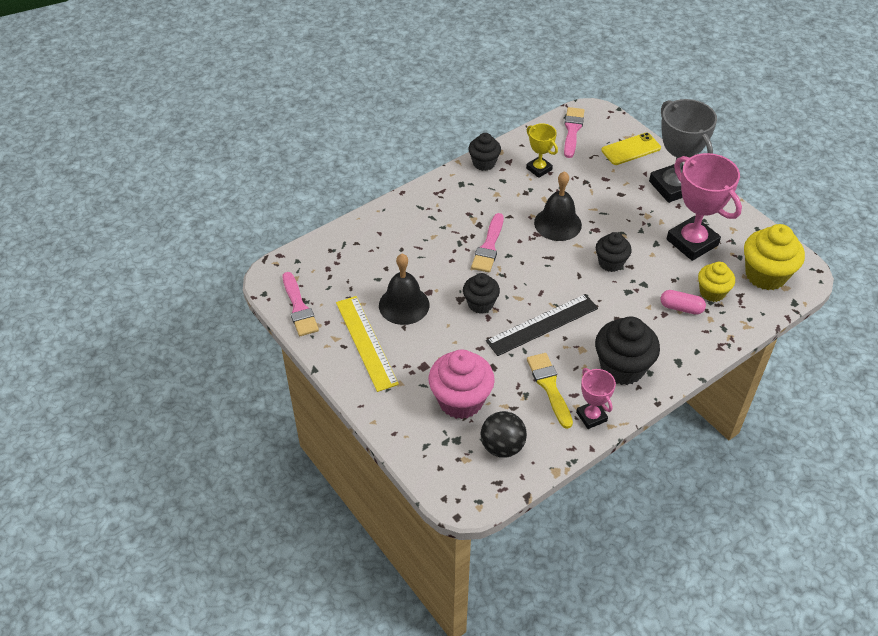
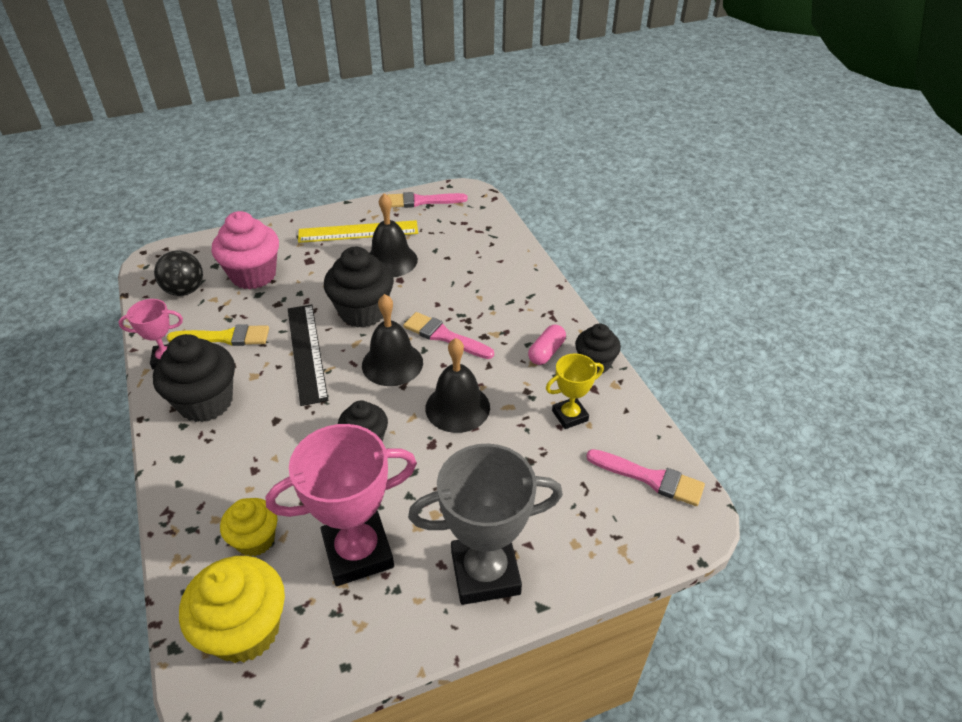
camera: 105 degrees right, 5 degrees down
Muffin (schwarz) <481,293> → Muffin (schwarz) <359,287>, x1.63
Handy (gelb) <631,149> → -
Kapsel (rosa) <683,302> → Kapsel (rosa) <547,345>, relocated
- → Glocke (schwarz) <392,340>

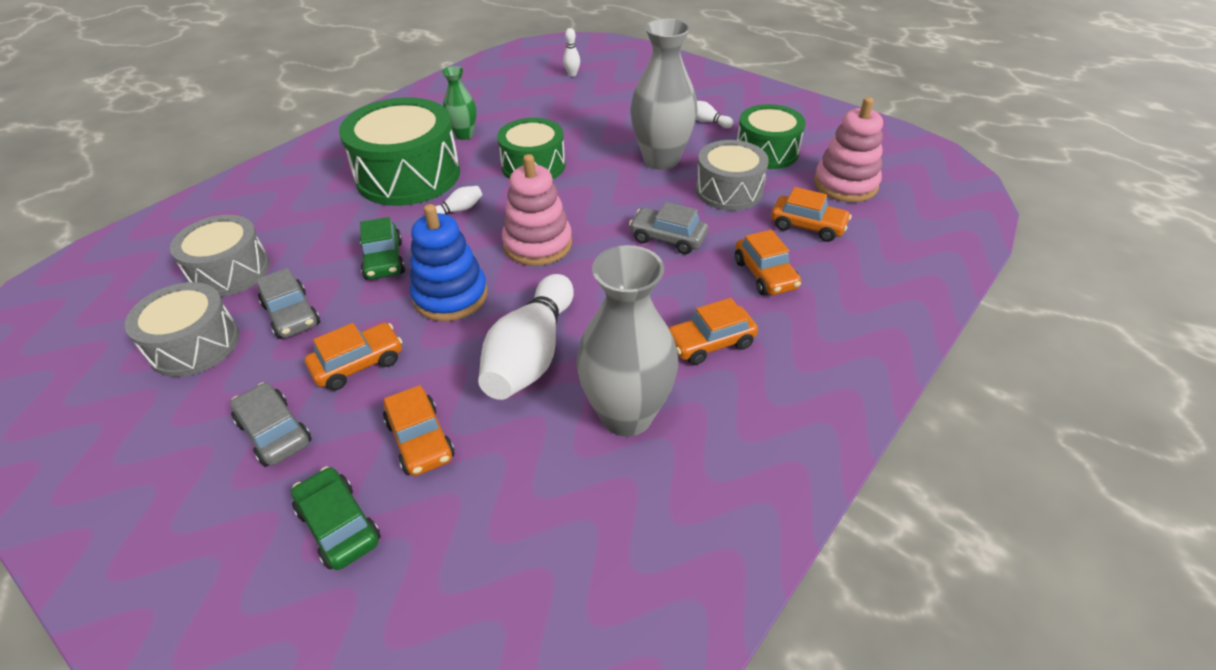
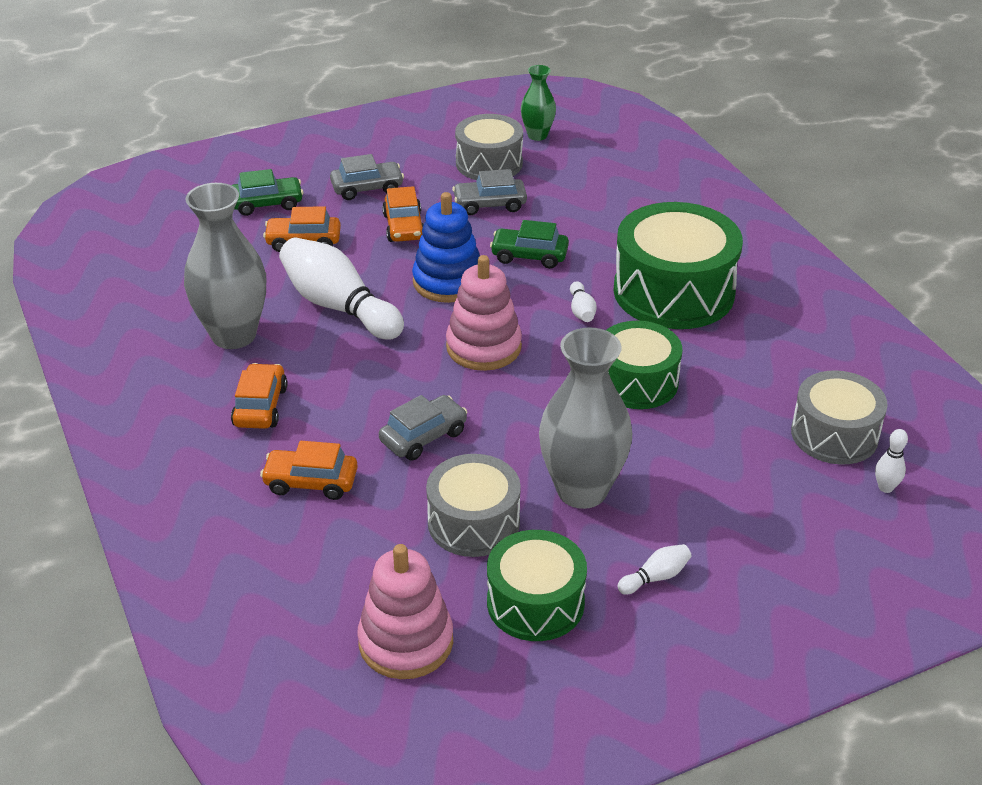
camera: 115 degrees right, 5 degrees down
Trommel (grau) <220,256> → Trommel (grau) <839,417>, relocated
Vase (grün) <459,103> → Vase (grün) <538,103>, relocated
Auto (orange) <811,214> → -

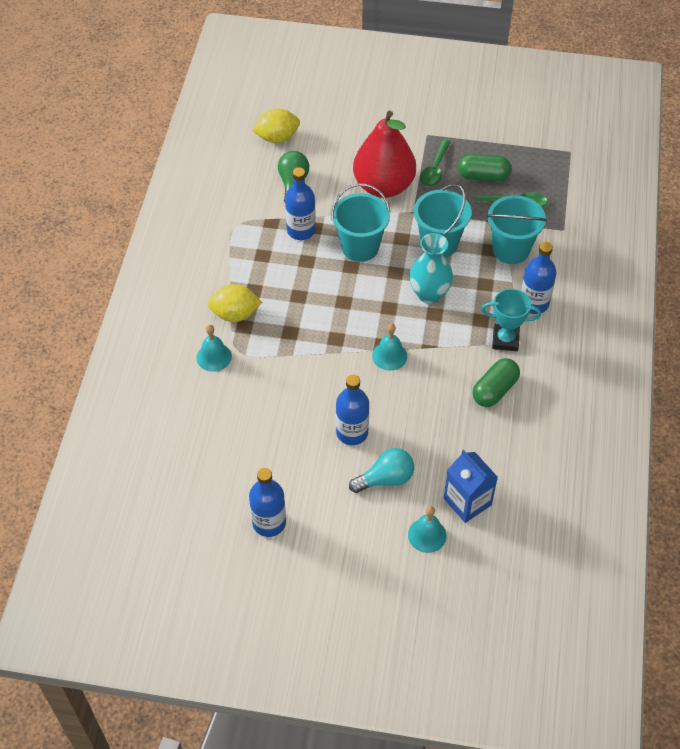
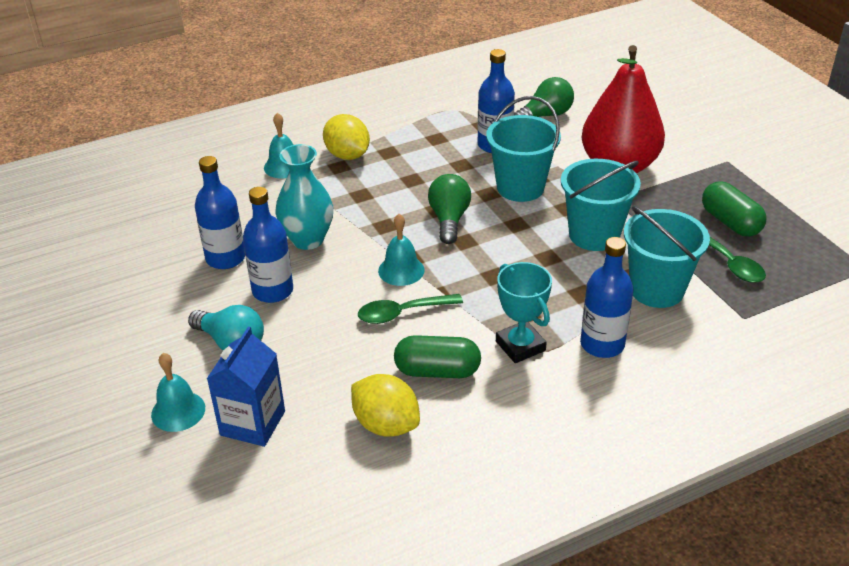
camera: 55 degrees right, 15 degrees down
Flasche (blau) <267,502> → Flasche (blau) <220,212>, relocated
Zitrone (gelb) <276,125> → Zitrone (gelb) <385,405>, relocated
Vase (türkis) <431,268> → Vase (türkis) <304,197>, relocated
Löffel (grün) <435,163> → Löffel (grün) <410,309>, relocated
- → Glühbirne (grün) <449,209>

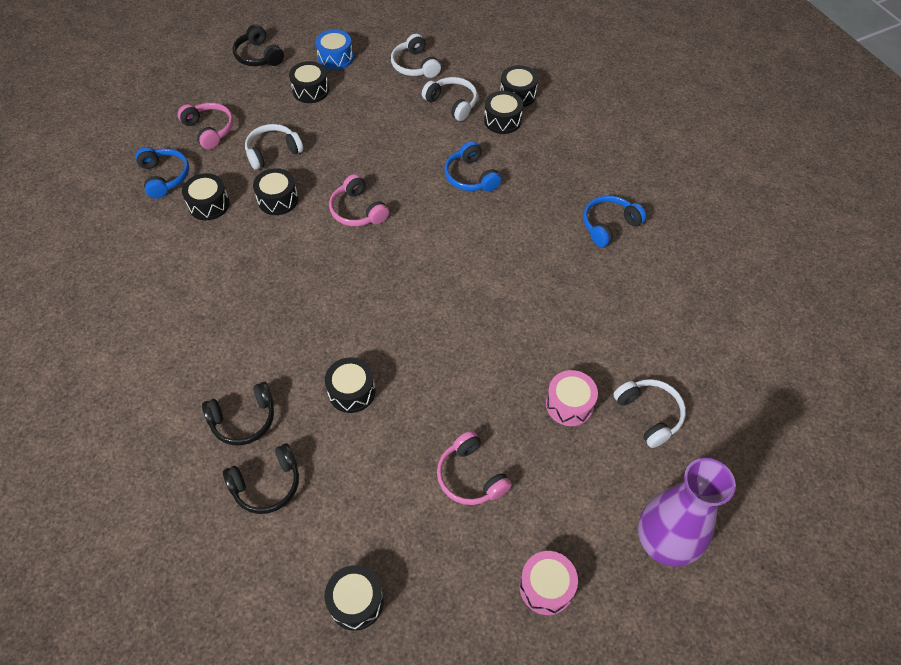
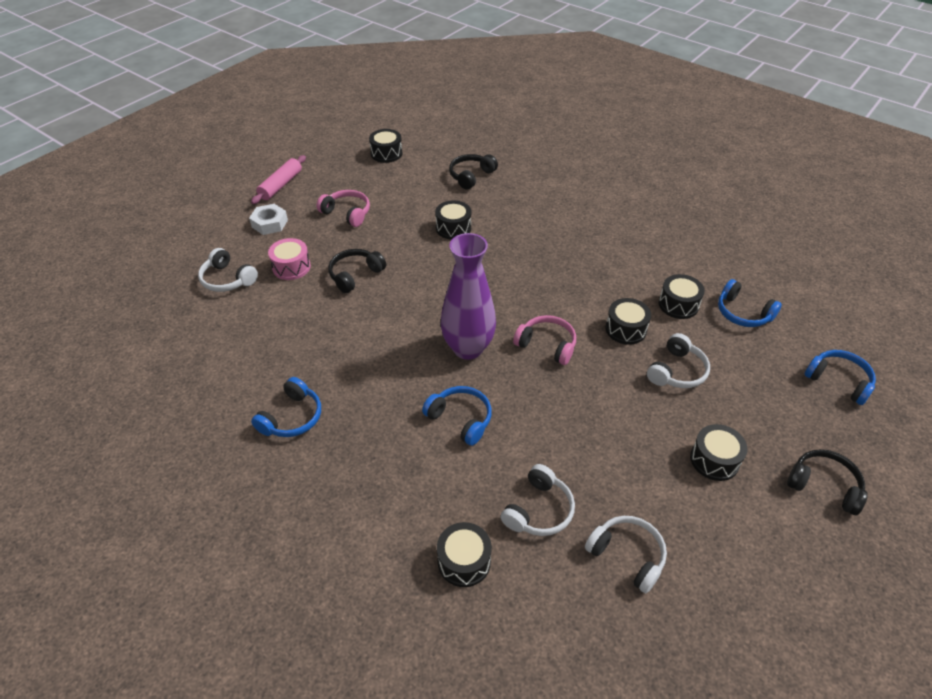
camera: 155 degrees right, 10 degrees down
Kopfhörer (rosa) <206,126> → -
Kopfhörer (schwarz) <238,413> → Kopfhörer (schwarz) <357,271>, relocated
Trommel (blau) <334,49> → -
Kopfhörer (weiß) <449,99> → Kopfhörer (weiß) <538,500>, 75 degrees counterclockwise
Trommel (schwarz) <503,112> → -
Trommel (rosa) <548,583> → Nudelholz (rosa) <278,179>
Vase (lila) <687,512> → Vase (lila) <468,296>, relocated
- → Sechskantmutter (weiß) <268,219>
- → Kopfhörer (blau) <840,377>

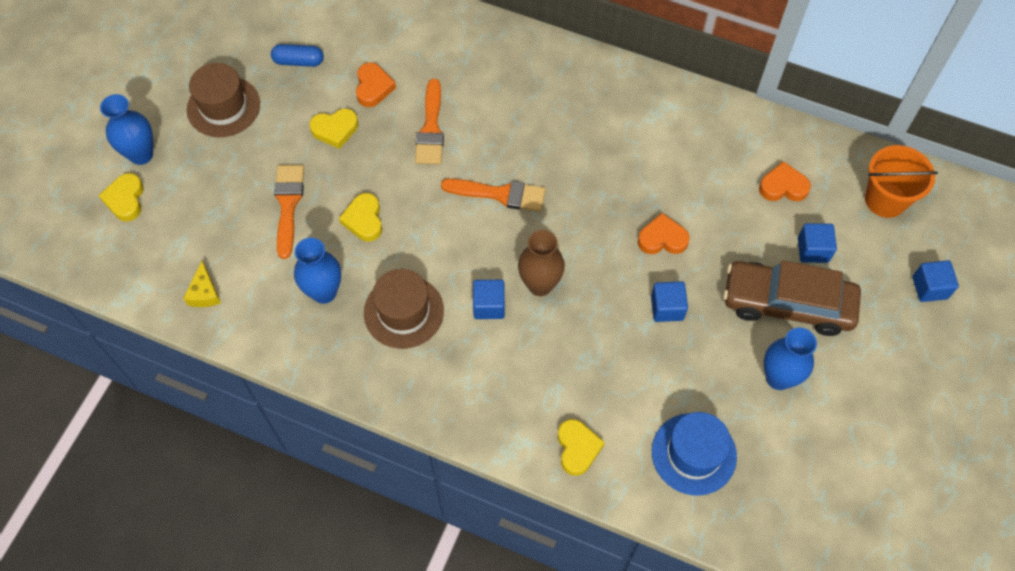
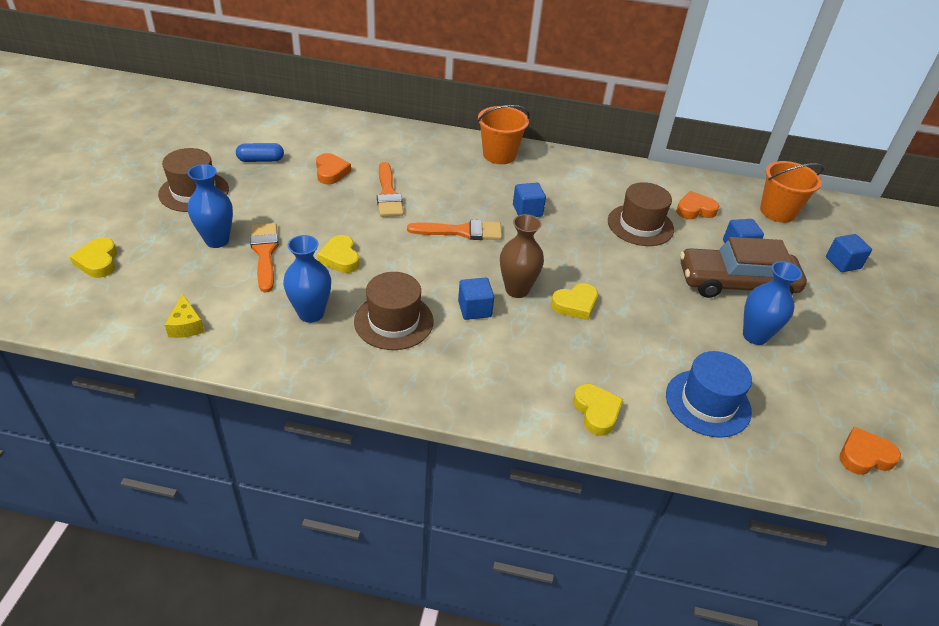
camera: 15 degrees left, 20 degrees down
Vase (blau) <126,129> → Vase (blau) <210,206>, relocated
Herz (gelb) <333,129> → Herz (gelb) <574,301>, relocated
Herz (orange) <664,233> → Herz (orange) <870,451>, relocated
Kubus (blau) <669,301> → Kubus (blau) <529,200>, relocated
- → Eimer (orange) <503,134>
- → Hut (braun) <641,214>

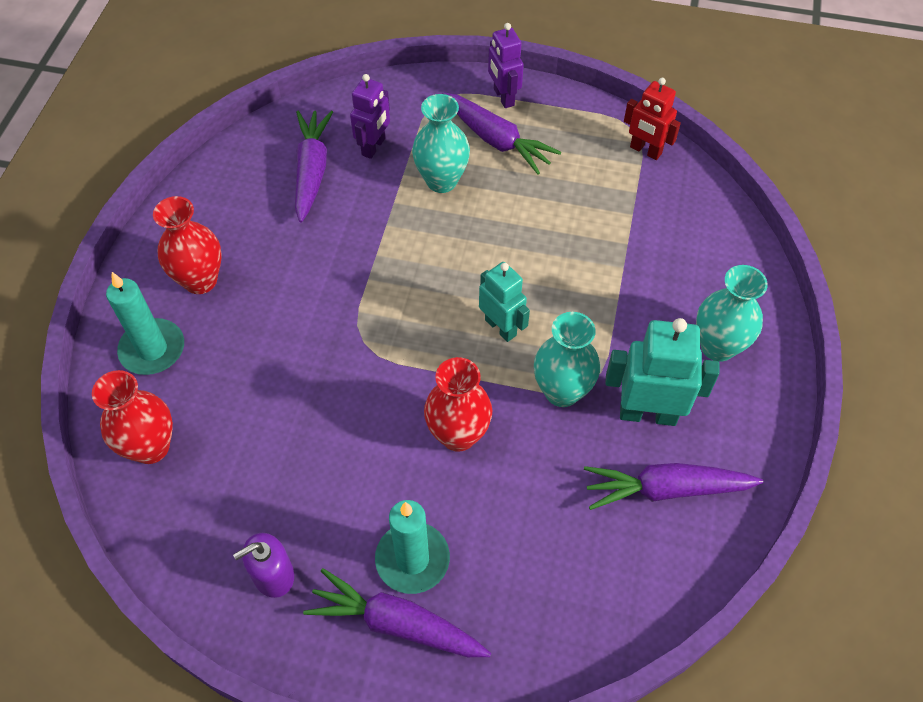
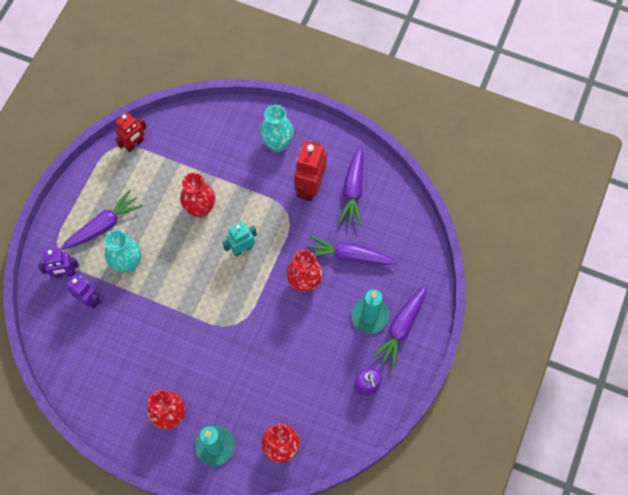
camera: 80 degrees left, 10 degrees up
Karotte (lila) <314,167> → Karotte (lila) <353,250>, relocated
Roboter (lila) <506,65> → Roboter (lila) <58,263>, relocated
Vase (türkis) <567,359> → -
Roboter (türkis) <662,372> → Roboter (rot) <310,171>
- → Vase (rot) <197,195>

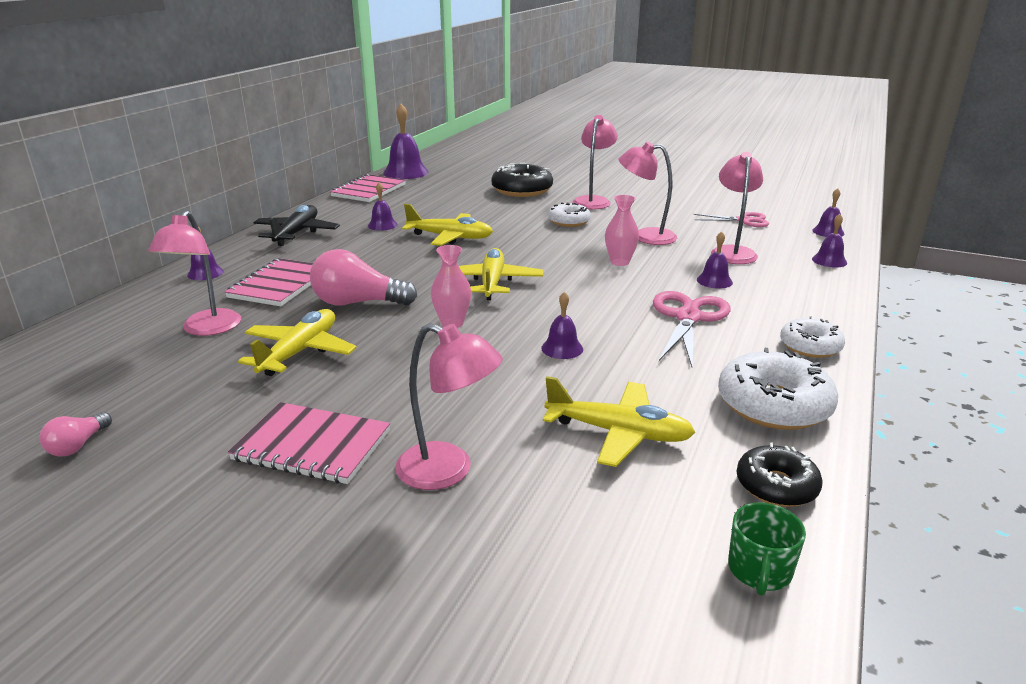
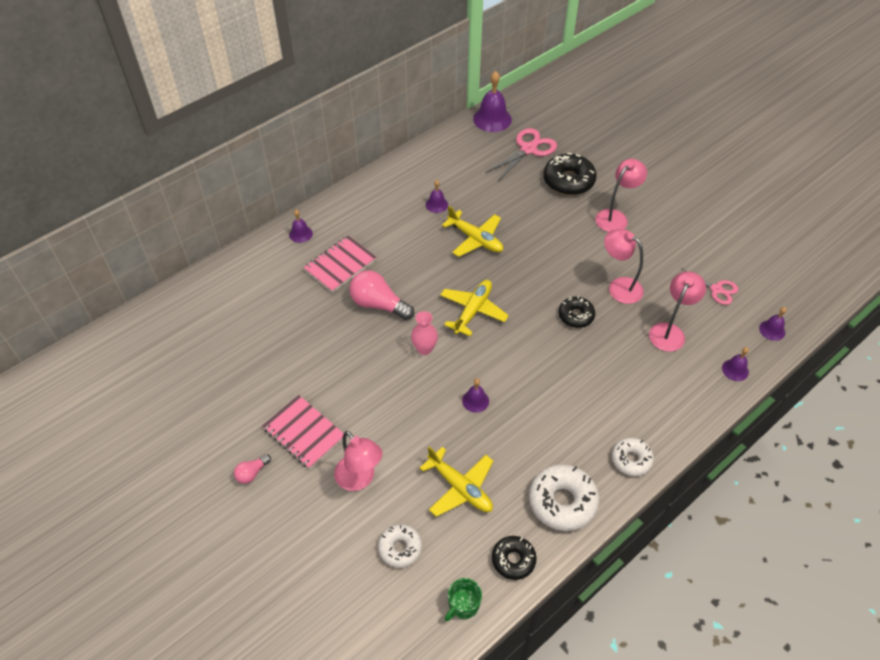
camera: 25 degrees right, 25 degrees up
Glühbirne (rosa) <76,434> → Glühbirne (rosa) <252,469>, relocated
Lampe (rosa) <194,273> → -
Flugzeug (gelb) <297,342> → -
Flugzeug (schwarz) <296,225> → -
Notizbuch (rosa) <368,188> → -
Donut (weiß) <569,214> → Donut (weiß) <400,546>, relocated
Vase (rosa) <622,230> → Donut (schwarz) <576,312>
Schere (rosa) <692,329> → Schere (rosa) <521,154>, relocated
Glocke (lila) <715,260> → -

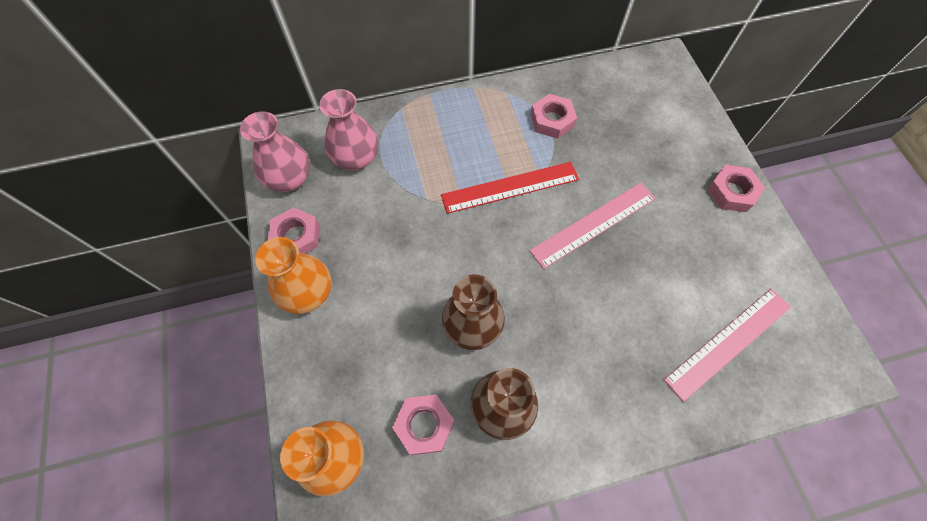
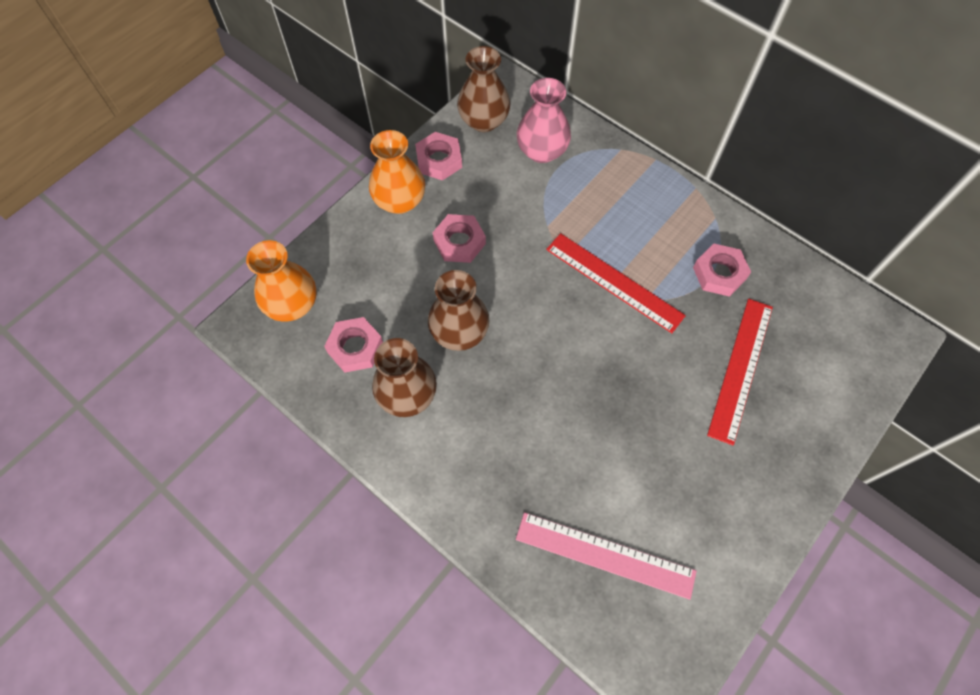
camera: 55 degrees right, 0 degrees up
Vase (rosa) <275,151> → Vase (braun) <483,89>
Lineal (rosa) <592,226> → -
Sechskantmutter (rosa) <736,188> → Sechskantmutter (rosa) <459,238>, relocated
- → Lineal (rot) <740,372>

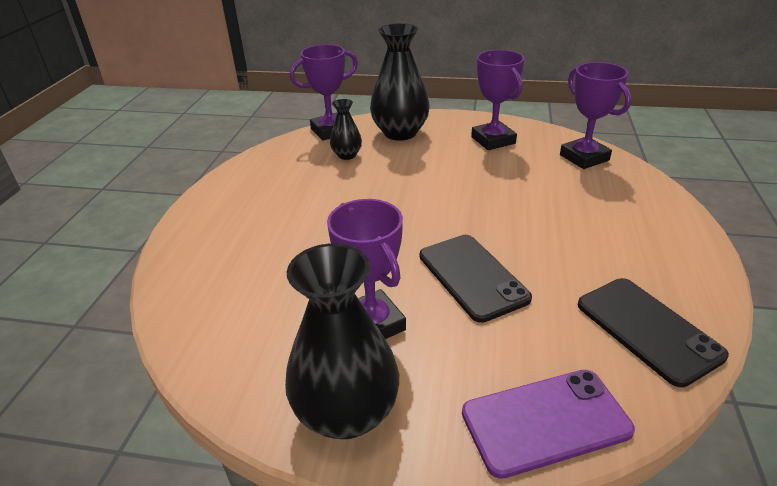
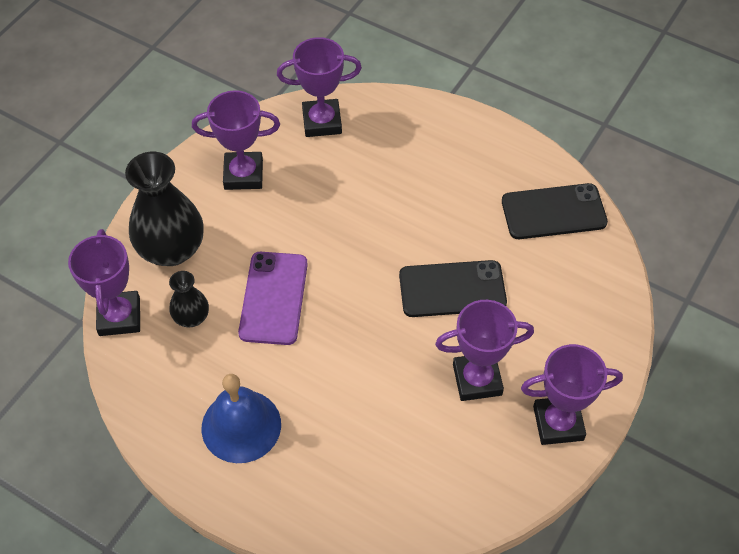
camera: 70 degrees left, 20 degrees up
Vase (schwarz) <342,341> → Pokal (lila) <572,394>
Handy (lila) <548,424> → Handy (lila) <273,298>, relocated
- → Glocke (blau) <241,418>

